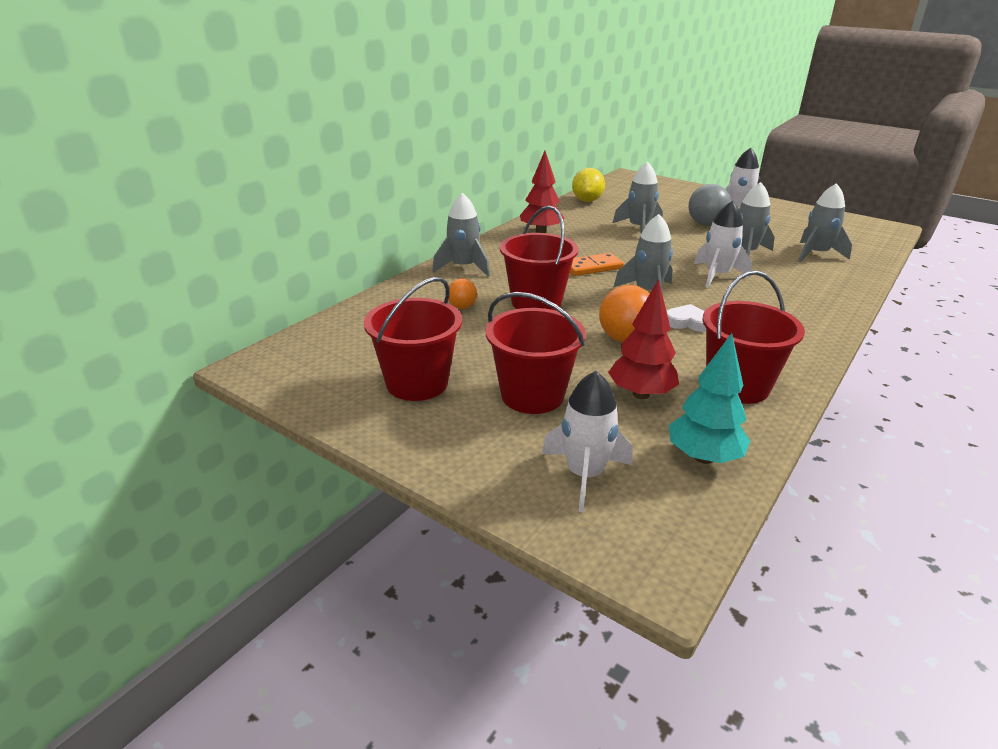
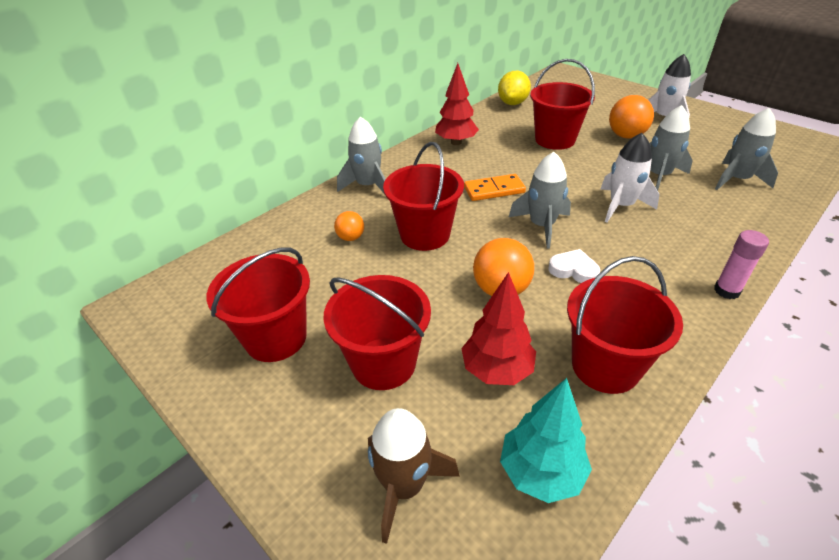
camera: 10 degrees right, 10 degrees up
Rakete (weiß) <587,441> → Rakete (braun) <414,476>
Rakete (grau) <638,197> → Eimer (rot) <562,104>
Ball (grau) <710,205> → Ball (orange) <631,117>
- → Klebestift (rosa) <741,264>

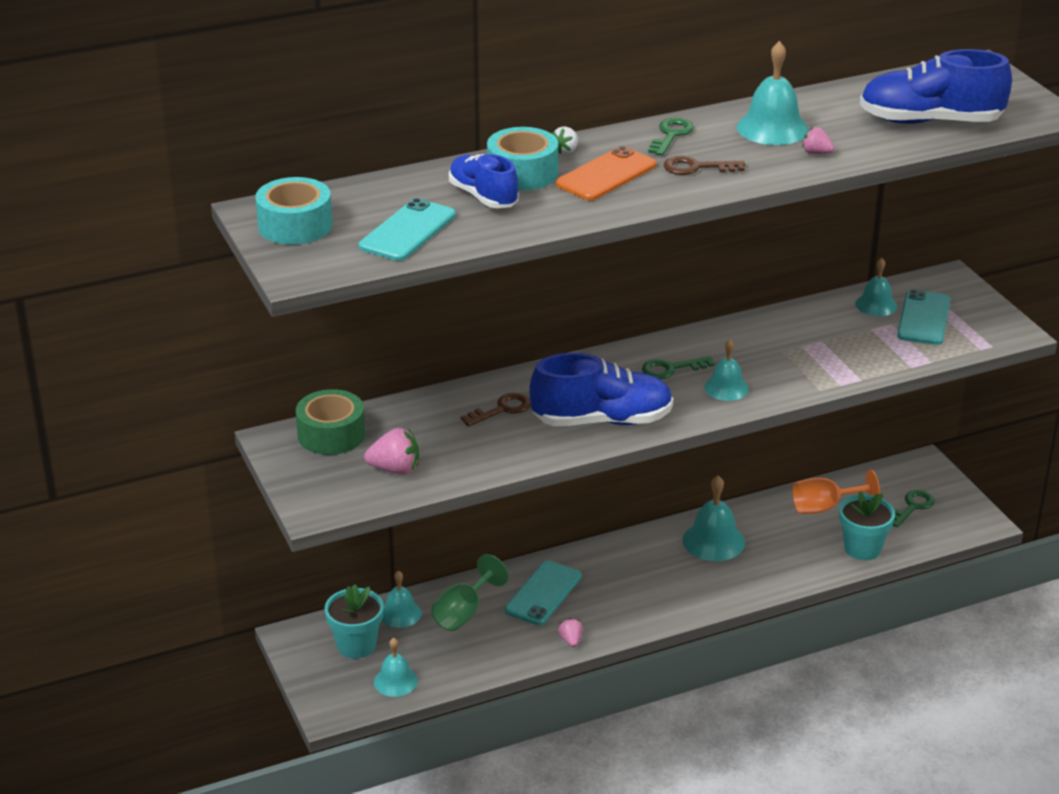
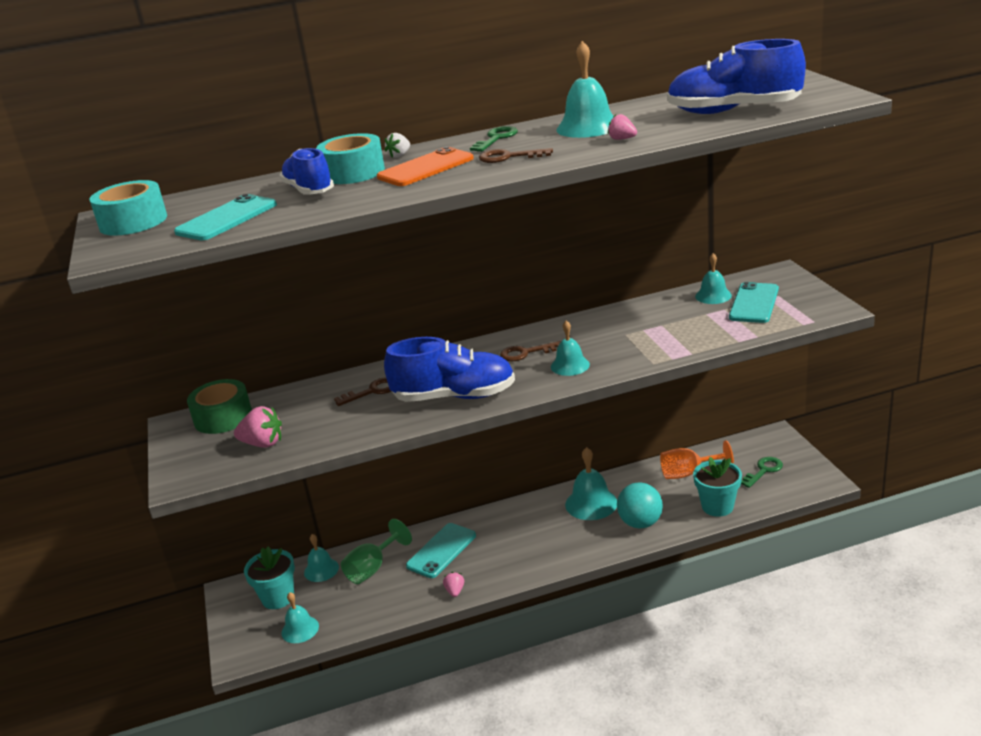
camera: 10 degrees right, 5 degrees down
Schlüssel (grün) <678,367> → Schlüssel (braun) <530,351>
- → Ball (türkis) <640,505>

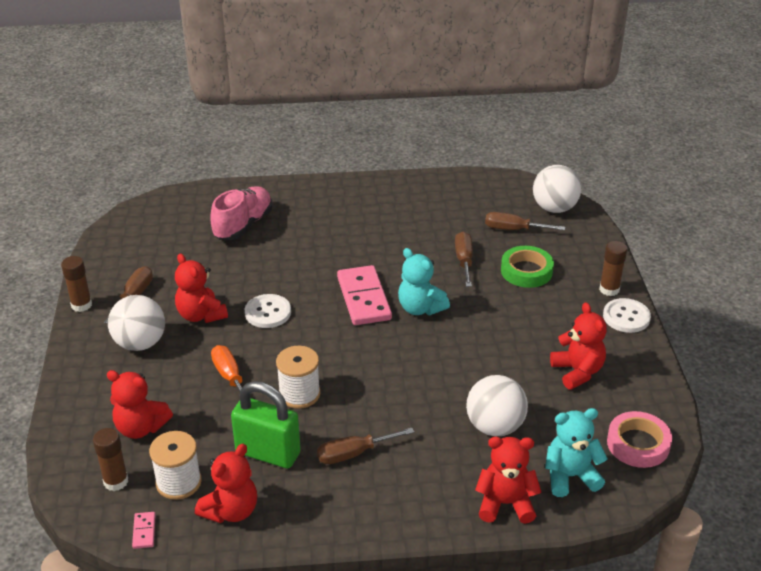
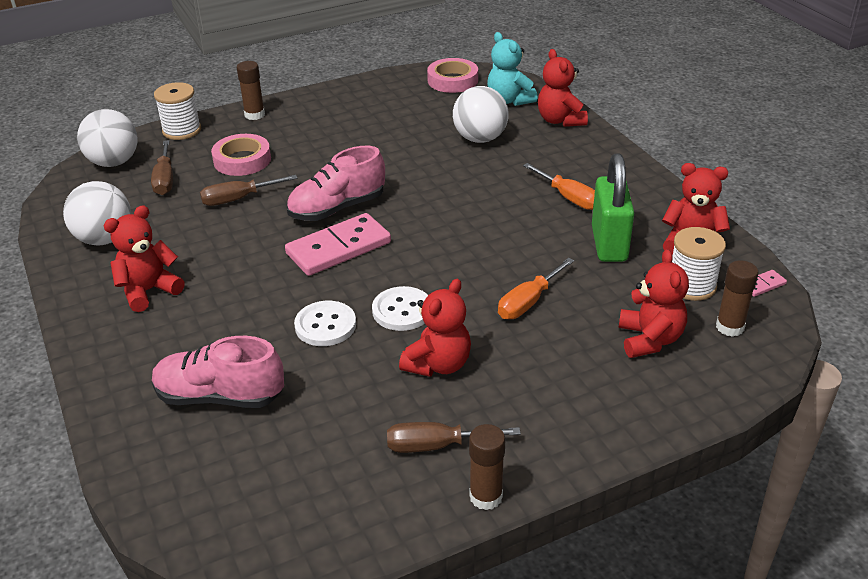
camera: 110 degrees left, 0 degrees up
Ball (weiß) <136,323> → Ball (weiß) <97,213>, relocated
Garnrolle (weiß) <298,377> → Garnrolle (weiß) <177,111>, relocated
Schraubenzieher (braun) <365,446> → Schraubenzieher (orange) <559,186>
Teddybär (türkis) <424,281> → Schuh (rosa) <336,183>
Klebeband (grün) <527,267> → Klebeband (rosa) <241,155>
Teddybär (rot) <578,346> → Teddybär (rot) <144,258>, relocated
Knopf (weiß) <627,315> → Knopf (weiß) <325,323>, relocated

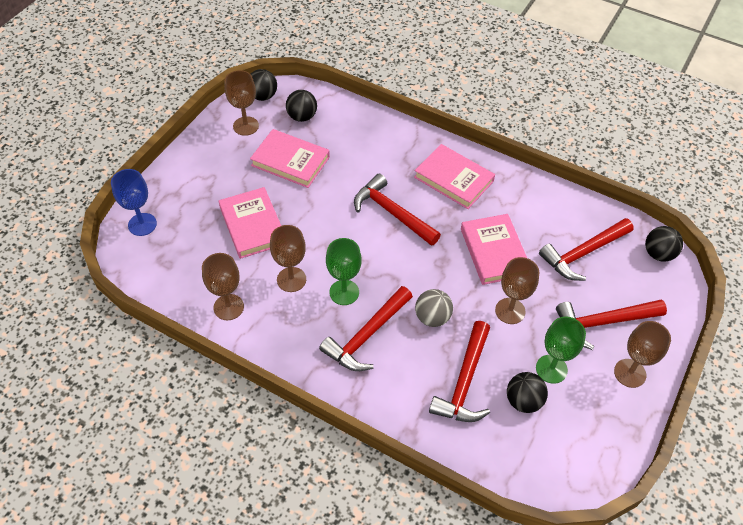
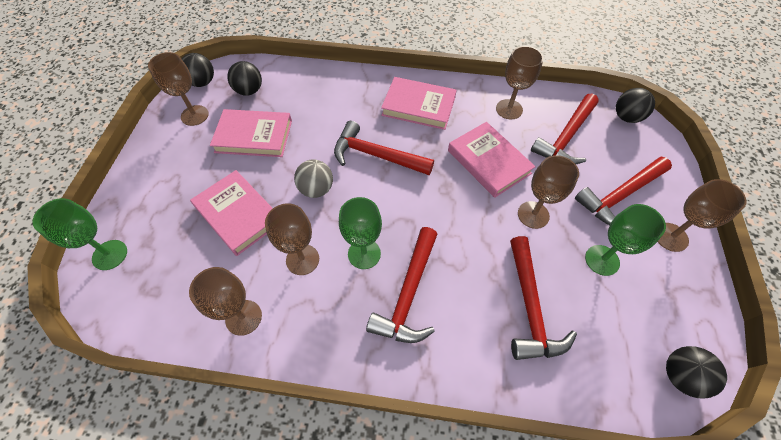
camera: 20 degrees left, 5 degrees up
Kelch (blau) <134,202> → Kelch (grün) <79,234>
Ball (grau) <434,308> → Ball (grau) <313,178>, relocated
Ball (schwarz) <527,392> → Ball (schwarz) <696,372>, relocated
- → Kelch (braun) <519,82>

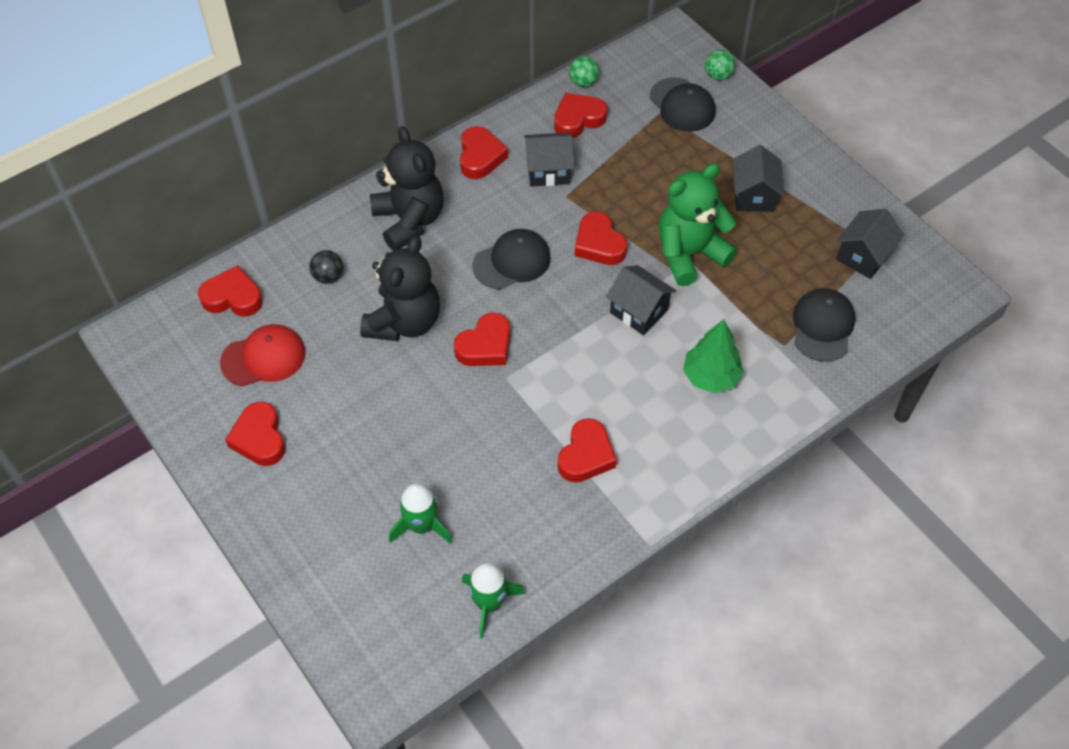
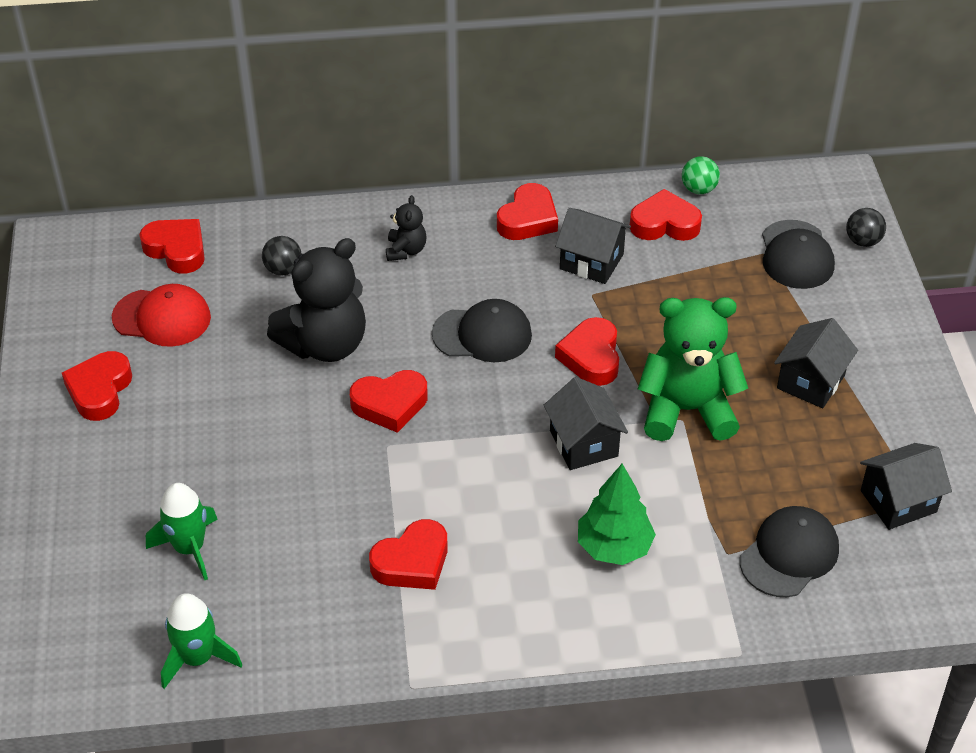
camera: 30 degrees right, 10 degrees down
Teddybär (schwarz) <407,188> → Teddybär (schwarz) <406,228>, x0.48
Ball (grün) <720,65> → Ball (schwarz) <866,227>

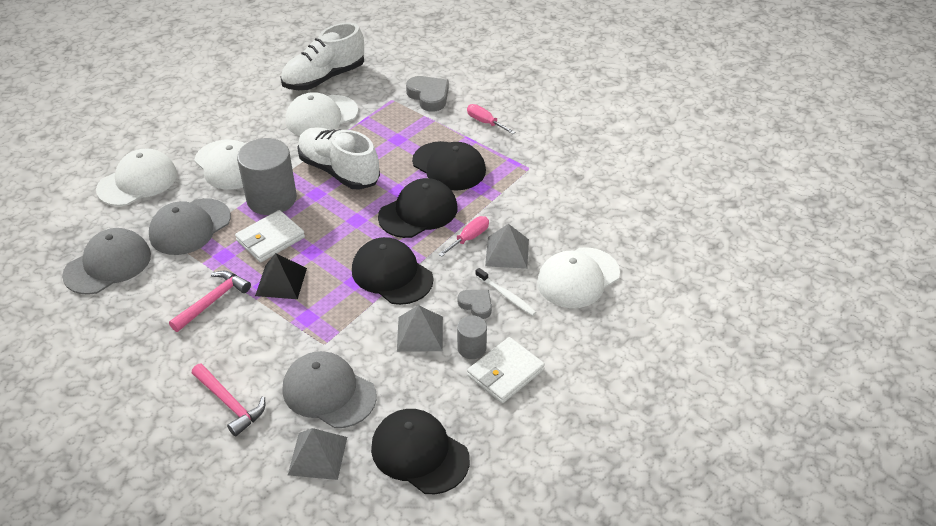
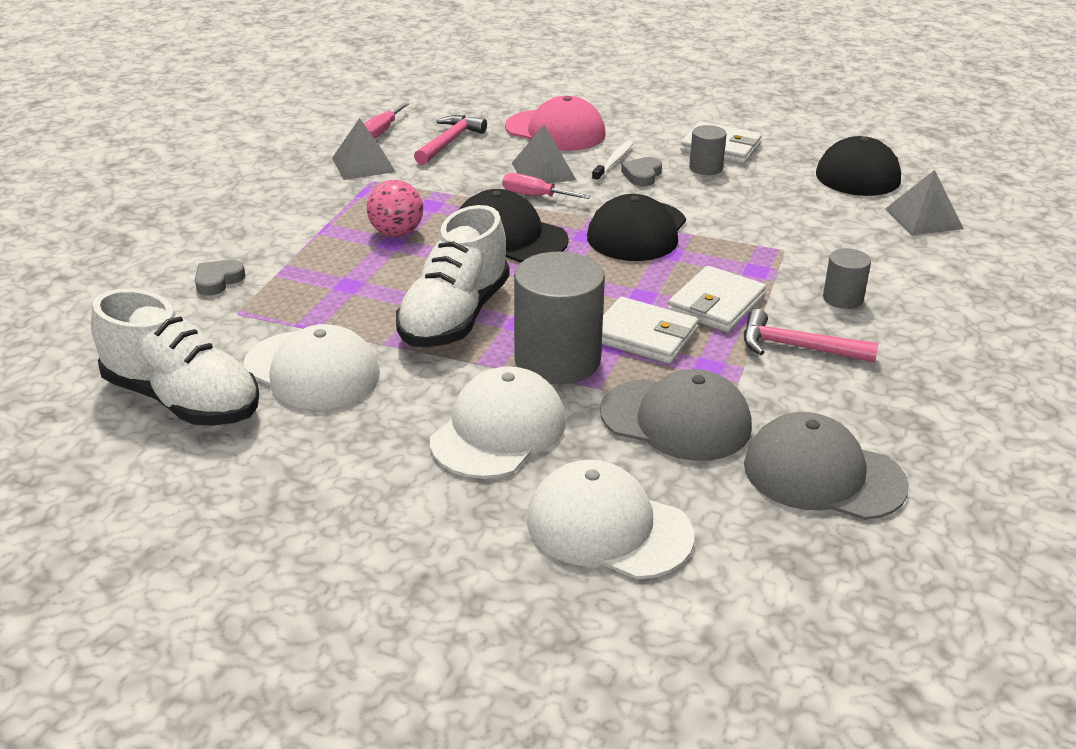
camera: 110 degrees left, 10 degrees down
Hammer (rosa) <228,399> → Hammer (rosa) <450,140>, relocated
Pyramide (schwarz) <281,276> → Geldbörse (weiß) <717,299>
Kappe (grau) <330,389> → -
Pyramide (grau) <420,328> → Pyramide (grau) <364,149>, relocated
Herz (grau) <427,94> → Herz (grau) <220,278>, x0.62
Kappe (schwarz) <449,165> → Ball (rosa) <395,208>
Schraubenzieher (rosa) <491,119> → Schraubenzieher (rosa) <386,120>, relocated
Kappe (weiß) <578,277> → Kappe (rosa) <555,123>
- → Vollzylinder (grau) <847,278>

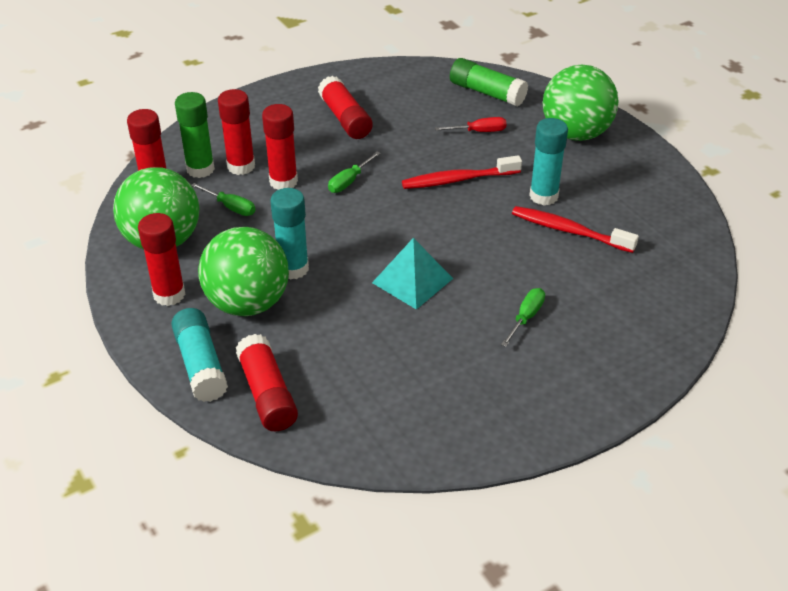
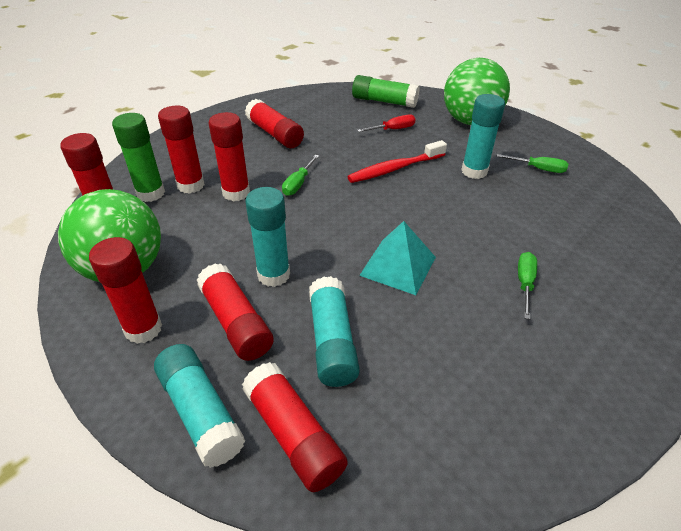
camera: 15 degrees left, 0 degrees up
Schraubenzieher (grün) <223,199> → Schraubenzieher (grün) <532,163>, relocated
Ball (grün) <243,271> → Klebestift (rot) <235,312>
Zahnbürste (rot) <575,229> → -
- → Klebestift (türkis) <334,331>

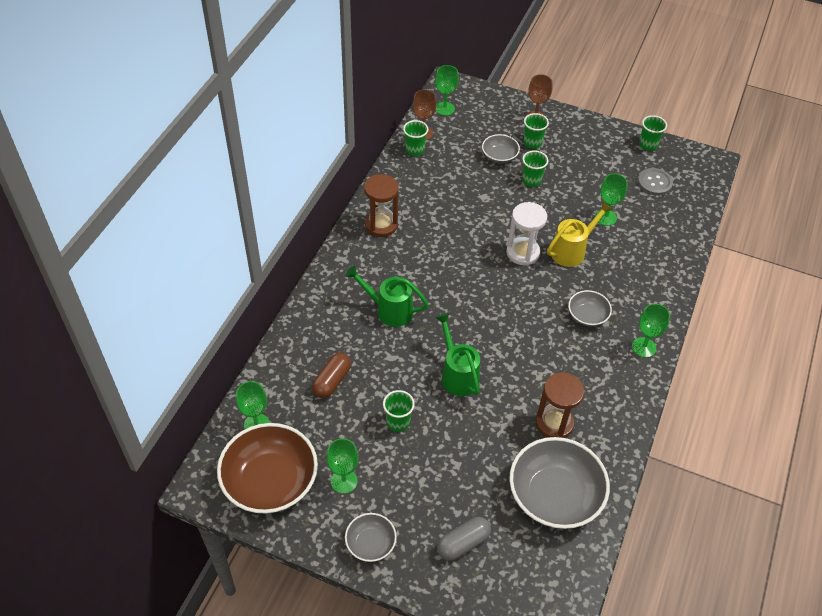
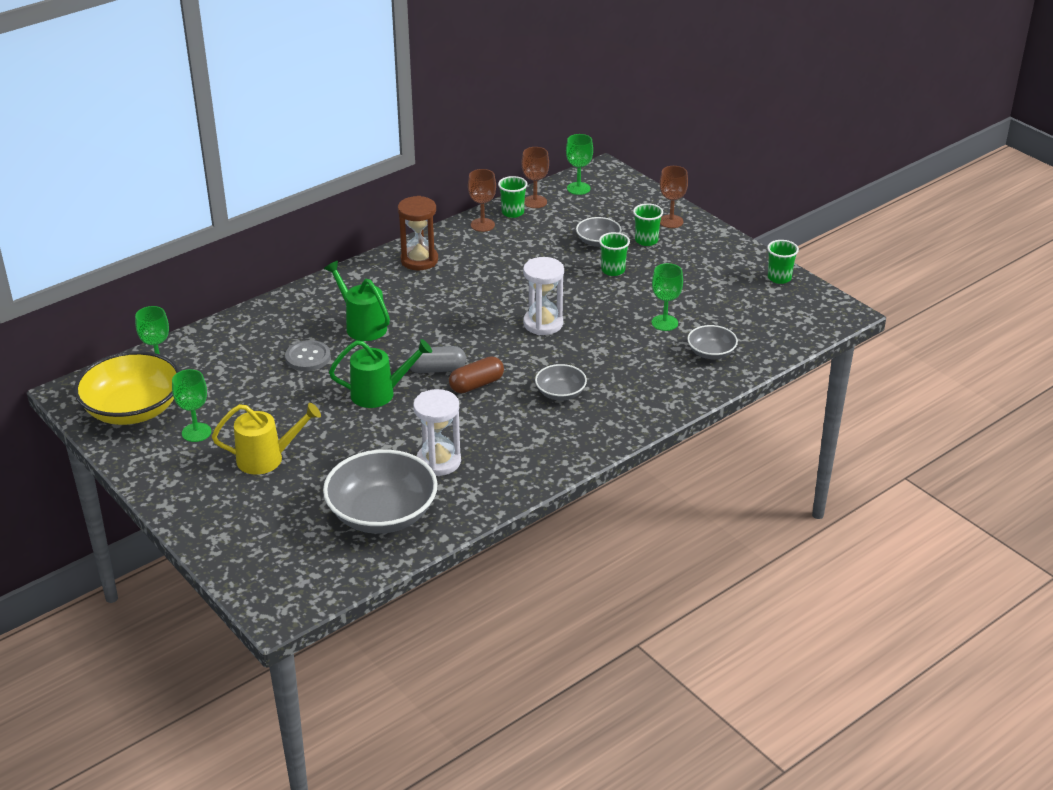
camera: 30 degrees right, 15 degrees down
Schüssel (braun) <267,468> → Schüssel (gelb) <127,388>
Kapsel (braun) <331,375> → Kapsel (braun) <476,374>, relocated
Schüssel (grau) <371,537> → Schüssel (grau) <712,342>, relocated
Becher (grün) <399,411> → -
Gießkanne (grün) <457,354> → Gießkanne (grün) <380,373>, 75 degrees clockwise
Kapsel (grau) <464,539> → Kapsel (grau) <436,359>, relocated
Sanduhr (braun) <560,405> → Sanduhr (weiß) <437,432>
Gießkanne (gelb) <580,234> → Gießkanne (gelb) <266,439>, relocated
Kelch (grün) <651,331> → -
Knopf (grau) <655,182> → Knopf (grau) <308,355>, relocated
- → Kelch (braun) <482,200>

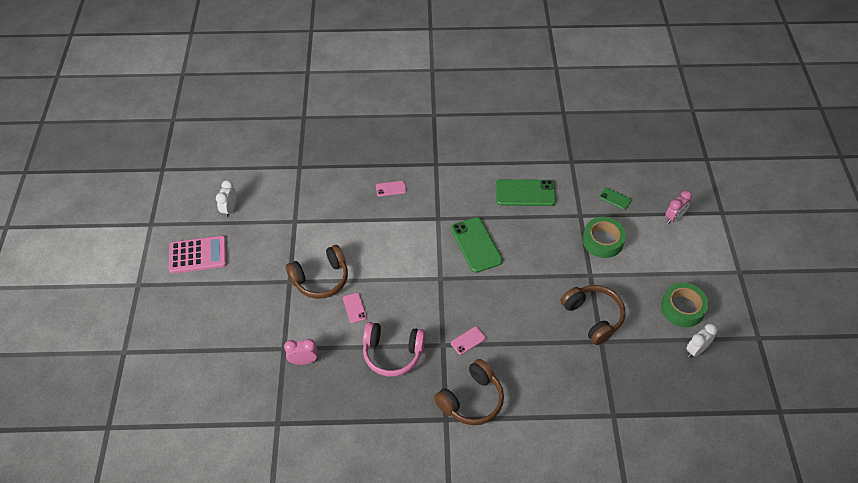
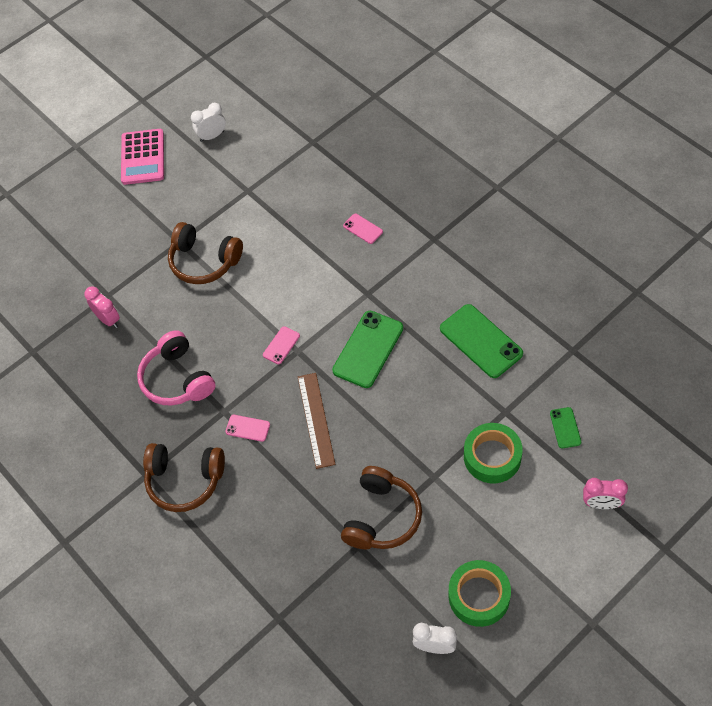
camera: 55 degrees right, 5 degrees up
Taschenrechner (rosa) <197,255> → Taschenrechner (rosa) <142,157>, 45 degrees clockwise
Handy (rosa) <355,308> → Handy (rosa) <281,345>, relocated
- → Lineal (braun) <317,421>

